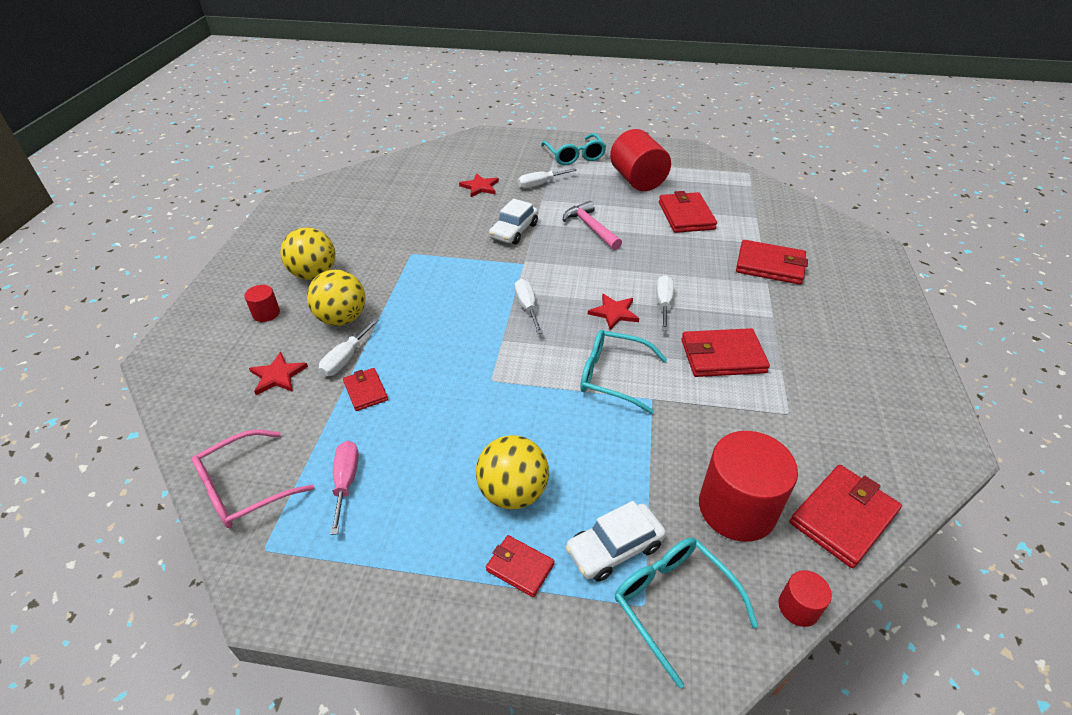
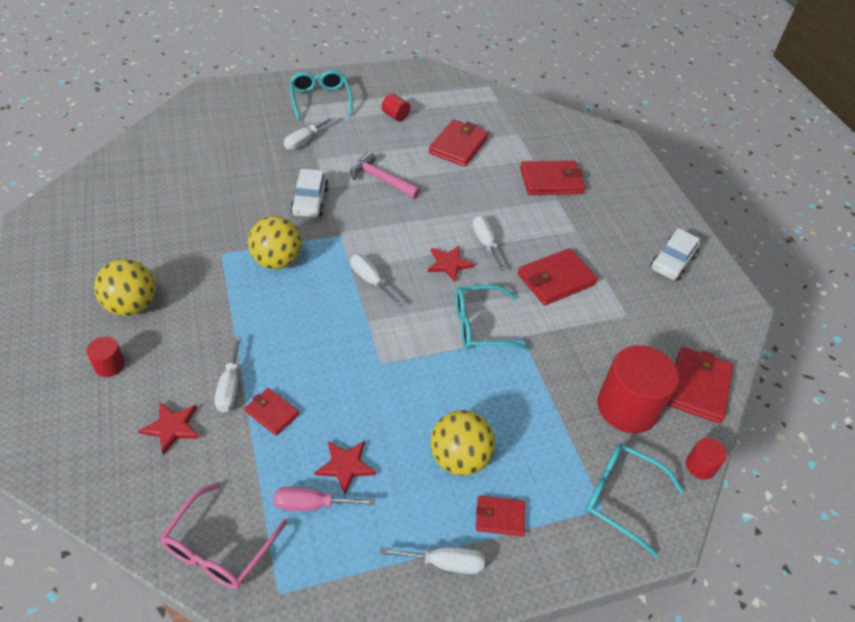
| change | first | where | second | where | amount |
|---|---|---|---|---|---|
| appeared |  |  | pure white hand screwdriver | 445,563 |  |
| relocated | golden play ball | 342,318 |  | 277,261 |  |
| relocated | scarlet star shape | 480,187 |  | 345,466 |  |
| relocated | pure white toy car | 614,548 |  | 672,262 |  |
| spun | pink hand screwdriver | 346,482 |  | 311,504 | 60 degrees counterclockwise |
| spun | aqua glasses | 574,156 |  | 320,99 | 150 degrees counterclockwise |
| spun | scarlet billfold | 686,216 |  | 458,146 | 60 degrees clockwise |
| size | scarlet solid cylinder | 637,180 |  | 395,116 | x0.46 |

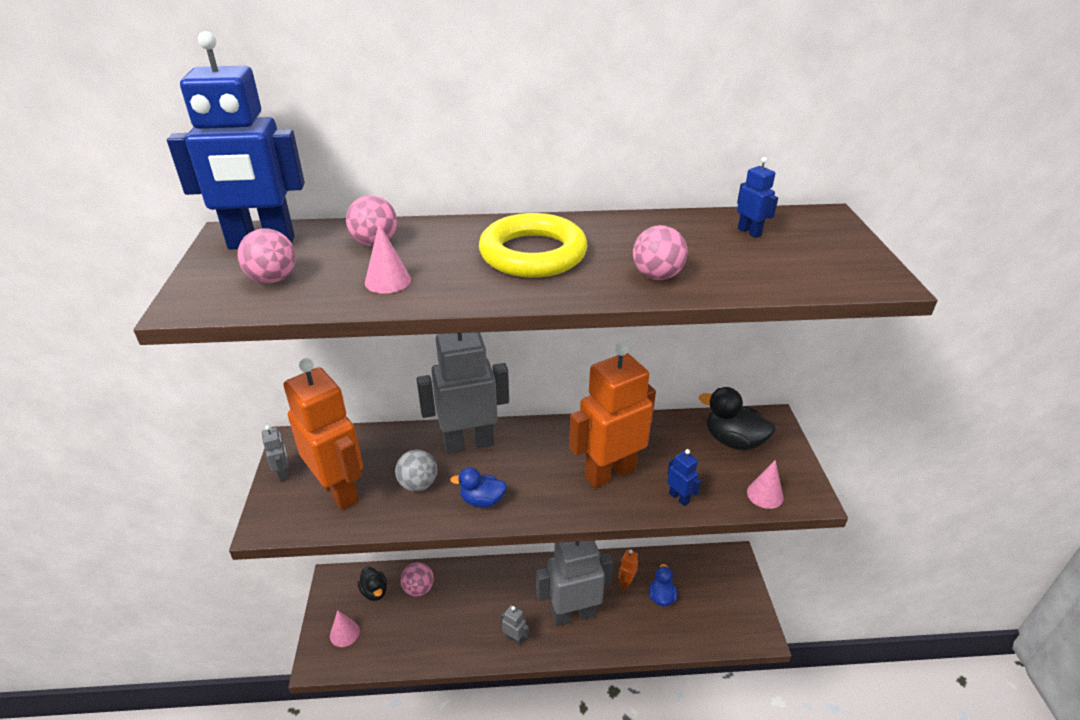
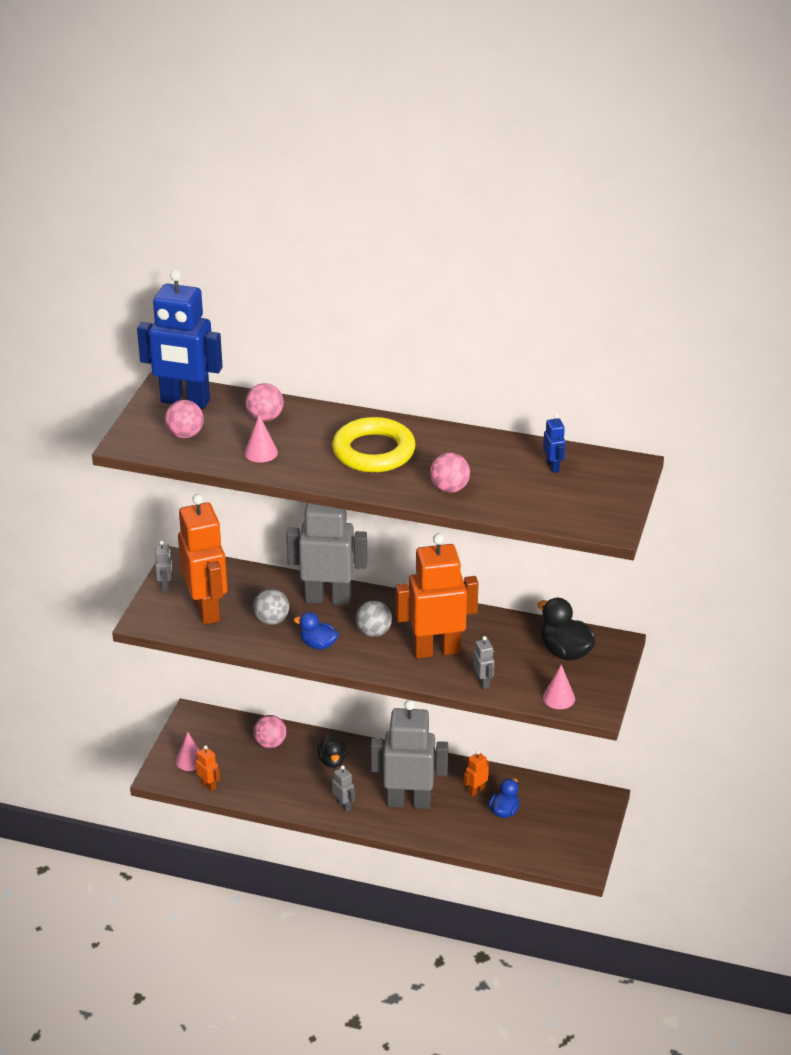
| change | first | where | second | where | amount |
|---|---|---|---|---|---|
| appeared |  |  | orange-coloured robot | 208,785 |  |
| appeared |  |  | grey play ball | 373,632 |  |
| relocated | jet-black toy duck | 374,591 |  | 332,761 |  |
| colour | royal blue robot | 679,498 | grey robot | 483,682 |  |

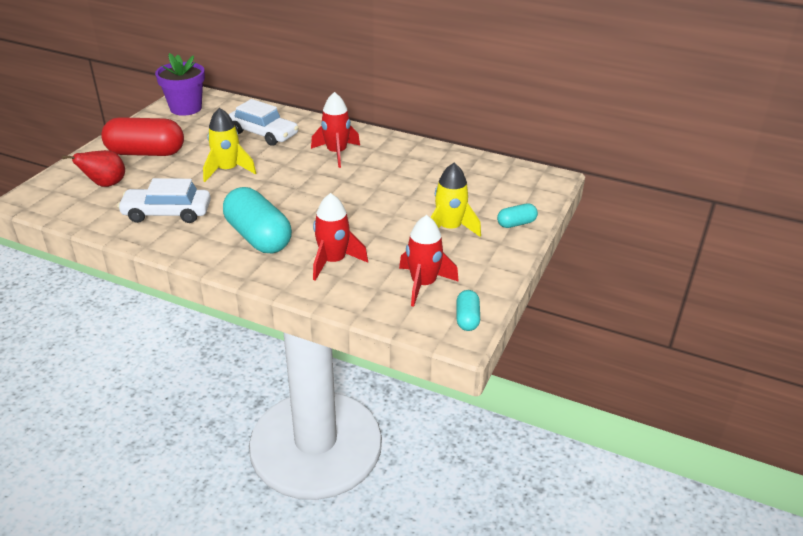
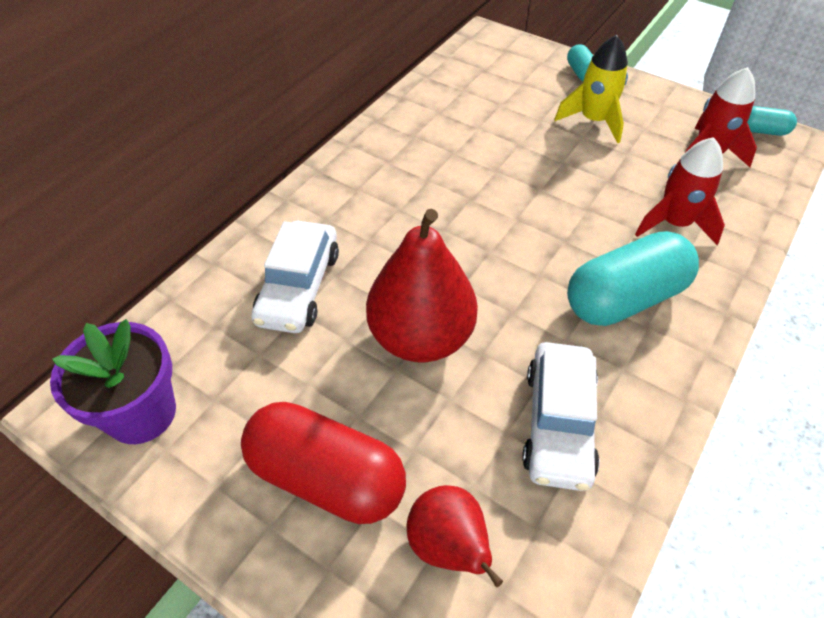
| change | first | where | second | where | amount |
|---|---|---|---|---|---|
| missing | scarlet rocket | 336,153 |  |  |  |
| exchanged | golden rocket | 227,170 | scarlet toy pear | 421,337 |  |
| spun | scarlet pill shape | 146,153 |  | 326,477 | 75 degrees counterclockwise |
| spun | pure white toy car | 263,133 |  | 299,287 | 150 degrees clockwise |

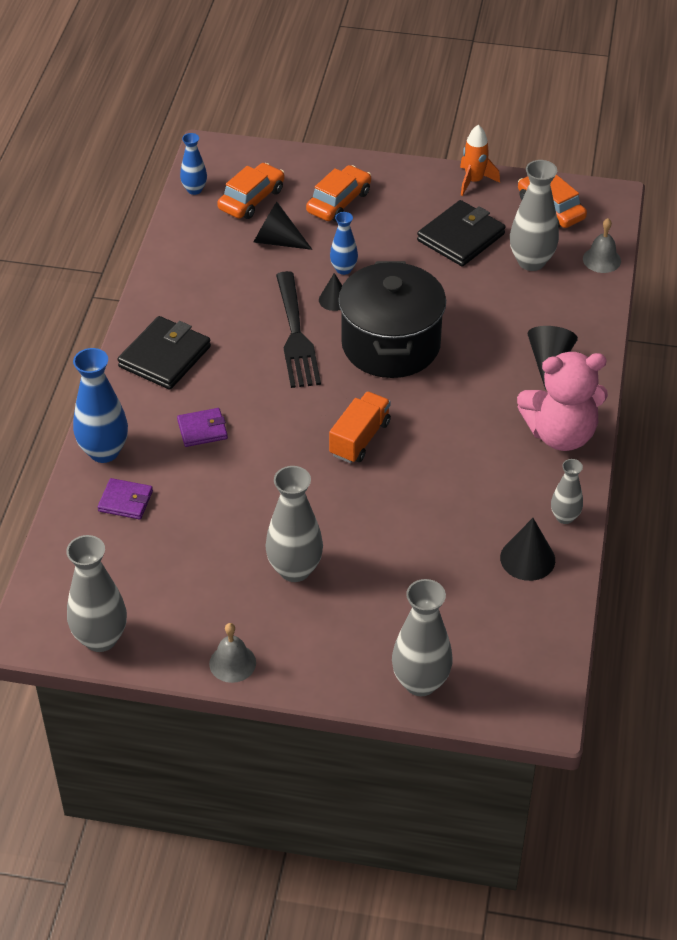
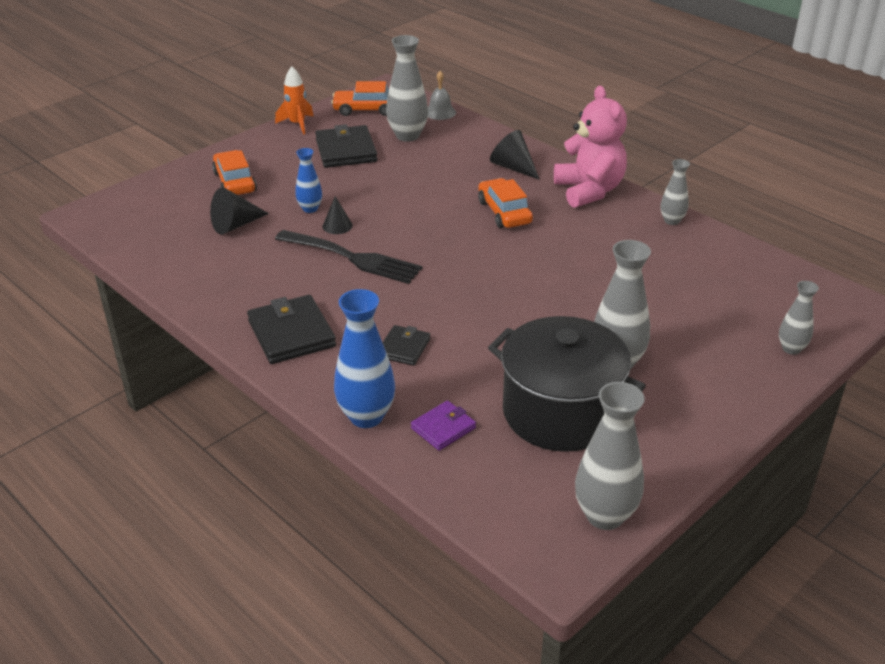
| change | first | where | second | where | amount |
|---|---|---|---|---|---|
| missing | royal blue tall vase | 194,190 |  |  |  |
| missing | grey hand bell | 232,663 |  |  |  |
| missing | orange-coloured toy truck | 360,439 |  |  |  |
| missing | jet-black cone shape | 527,558 |  |  |  |
| relocated | orange-coloured toy car | 251,199 |  | 504,212 |  |
| relocated | jet-black cooking pot | 390,345 |  | 560,413 |  |
| colour | violet billfold | 202,430 | jet-black billfold | 404,348 |  |
| spun | pink teddy bear | 560,434 |  | 589,191 | 45 degrees counterclockwise |
| size | grey tall vase | 420,682 |  | 791,349 | x0.57 |

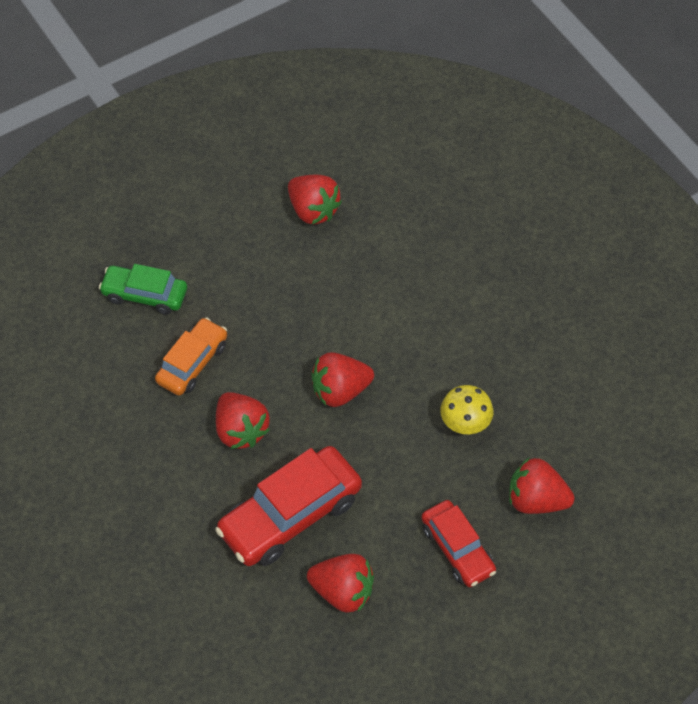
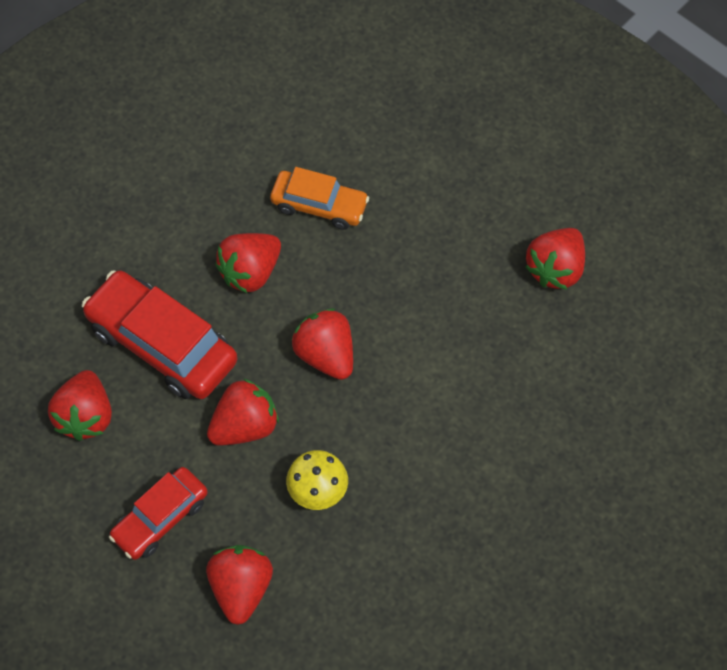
| change | first | where | second | where | amount |
|---|---|---|---|---|---|
| missing | green toy car | 145,295 |  |  |  |
| appeared |  |  | scarlet strawberry | 244,426 |  |

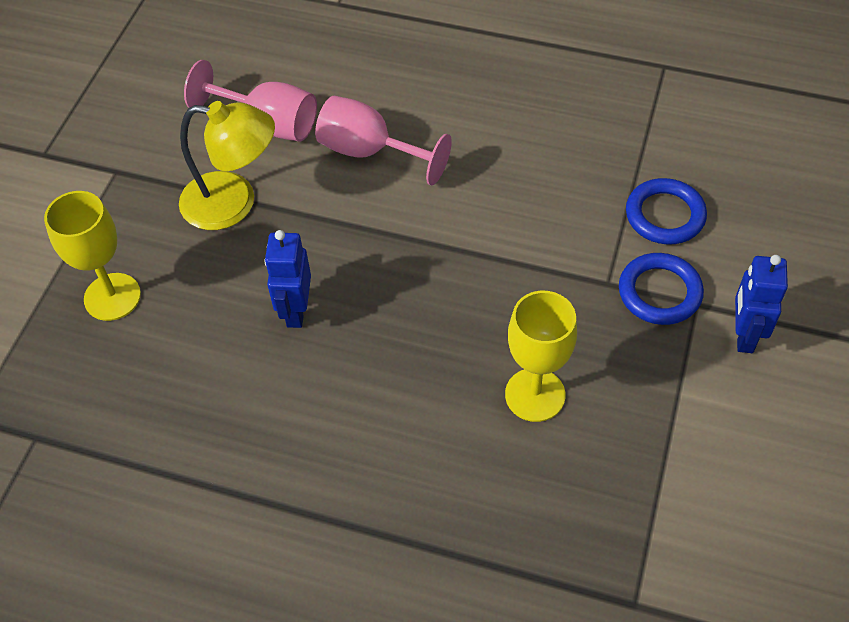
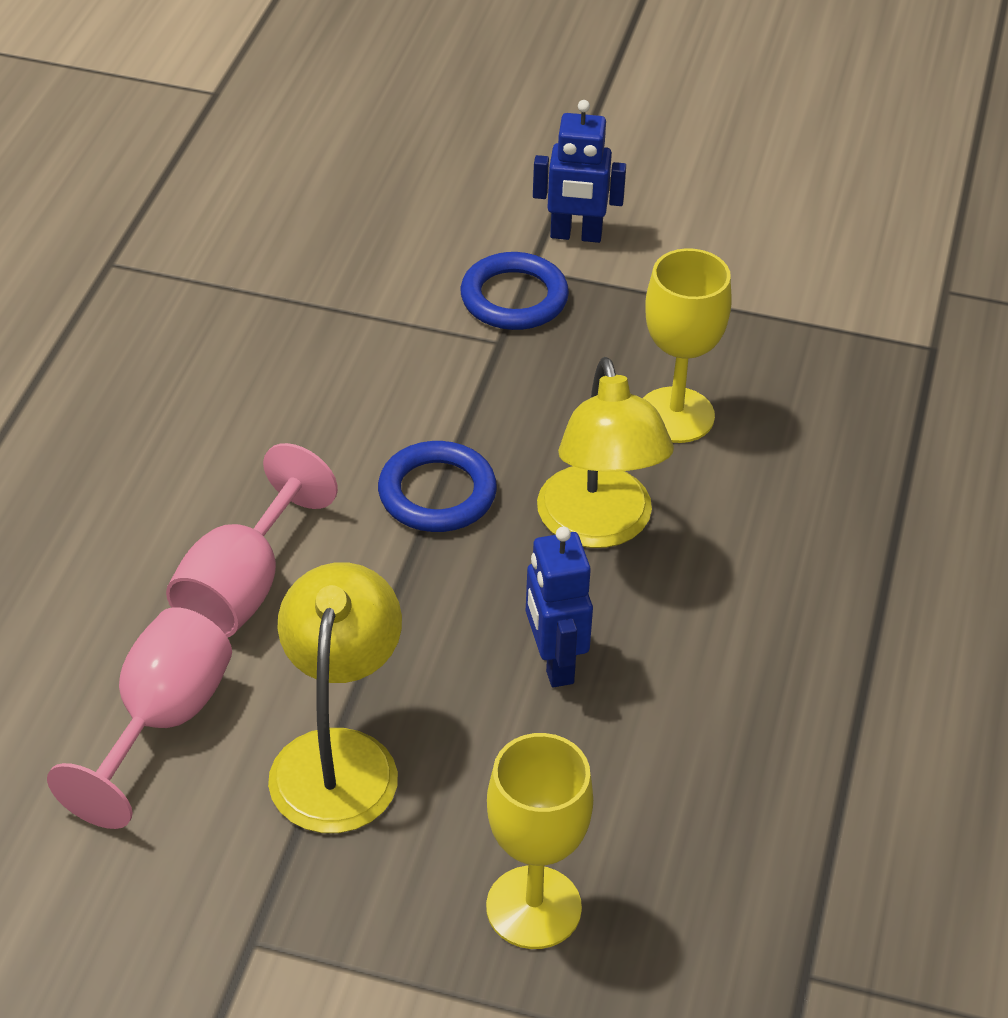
| change | first | where | second | where | amount |
|---|---|---|---|---|---|
| appeared |  |  | golden reading lamp | 599,526 |  |
| relocated | royal blue torus | 665,215 |  | 437,493 |  |
| spun | royal blue robot | 296,311 |  | 554,663 | 75 degrees clockwise |

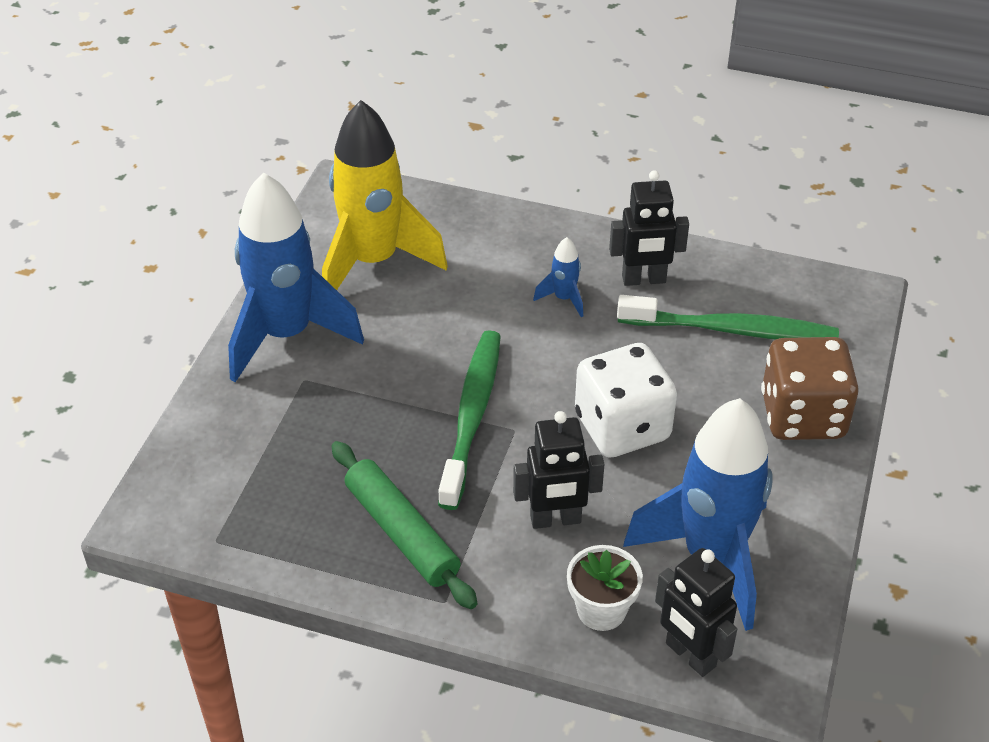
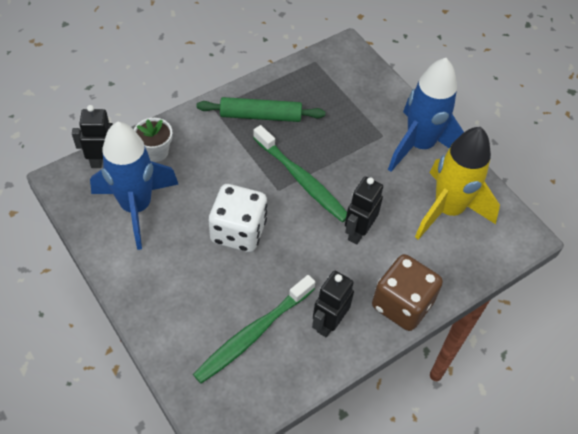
| change | first | where | second | where | amount |
|---|---|---|---|---|---|
| missing | royal blue rocket | 564,298 |  |  |  |
| relocated | jet-black robot | 555,520 |  | 358,232 |  |
| relocated | brown game die | 802,416 |  | 402,304 |  |

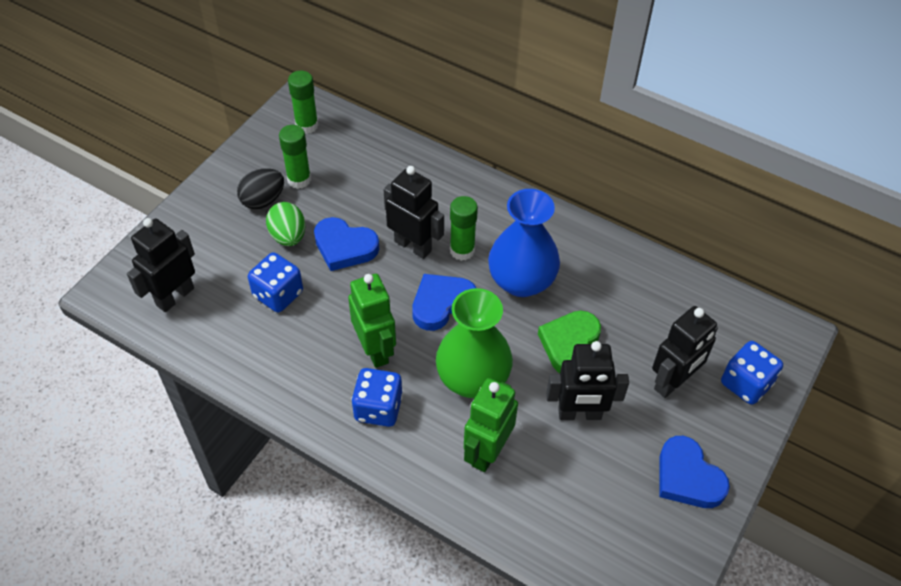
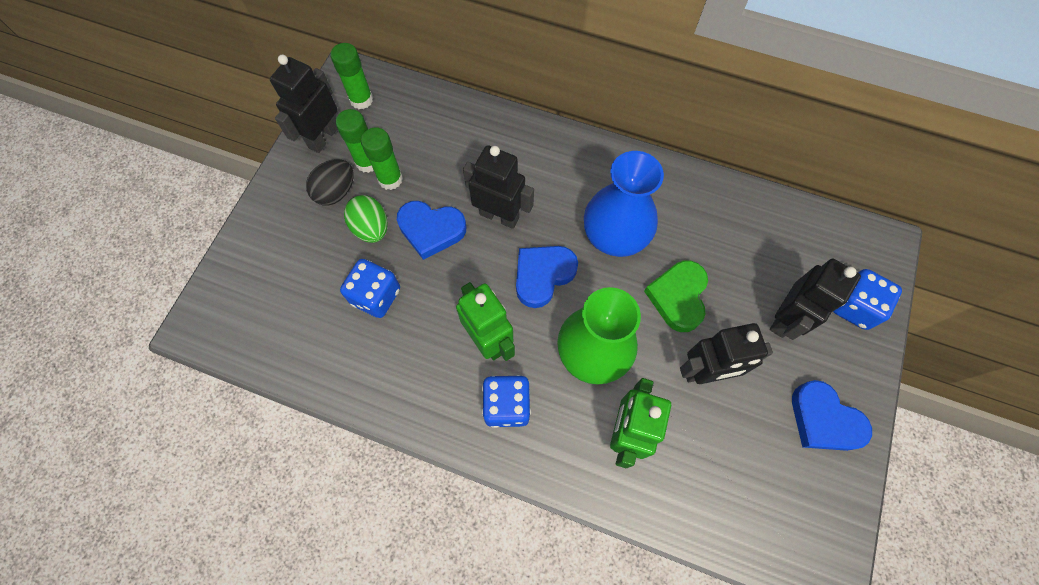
| change | first | where | second | where | amount |
|---|---|---|---|---|---|
| relocated | jet-black robot | 175,296 |  | 323,137 |  |
| relocated | green stick of glue | 462,250 |  | 390,179 |  |

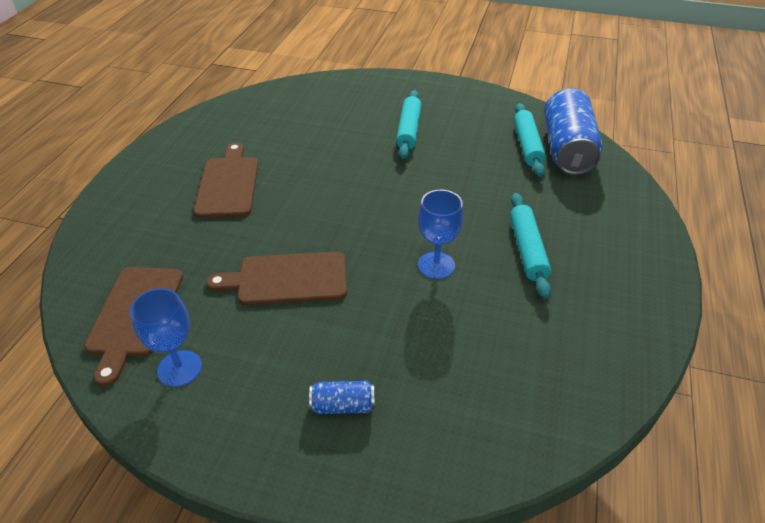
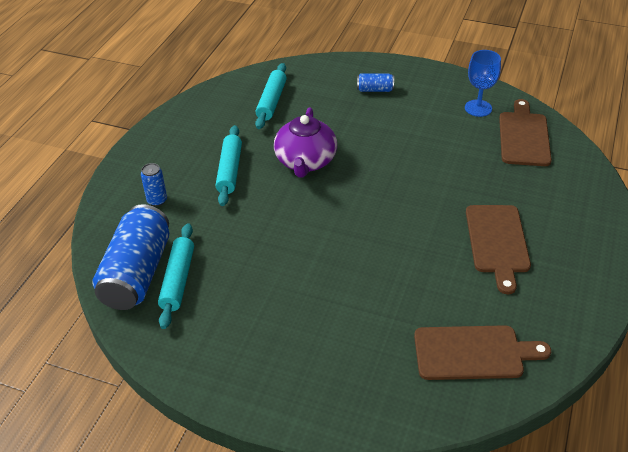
| change | first | where | second | where | amount |
|---|---|---|---|---|---|
| appeared |  |  | royal blue tin | 157,200 |  |
| relocated | brown cutting board | 287,279 |  | 473,353 |  |
| relocated | aqua pastry roller | 409,130 |  | 271,101 |  |
| exchanged | royal blue wine glass | 436,265 | violet tea pot | 305,161 |  |

